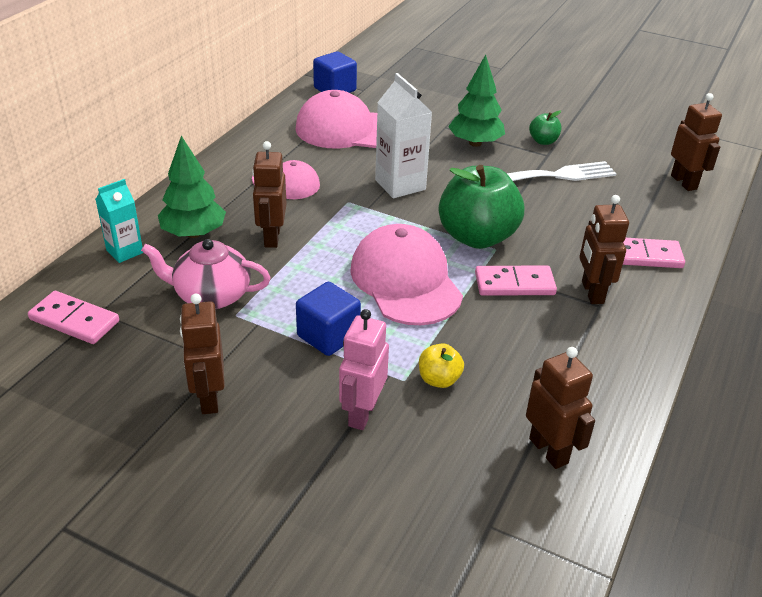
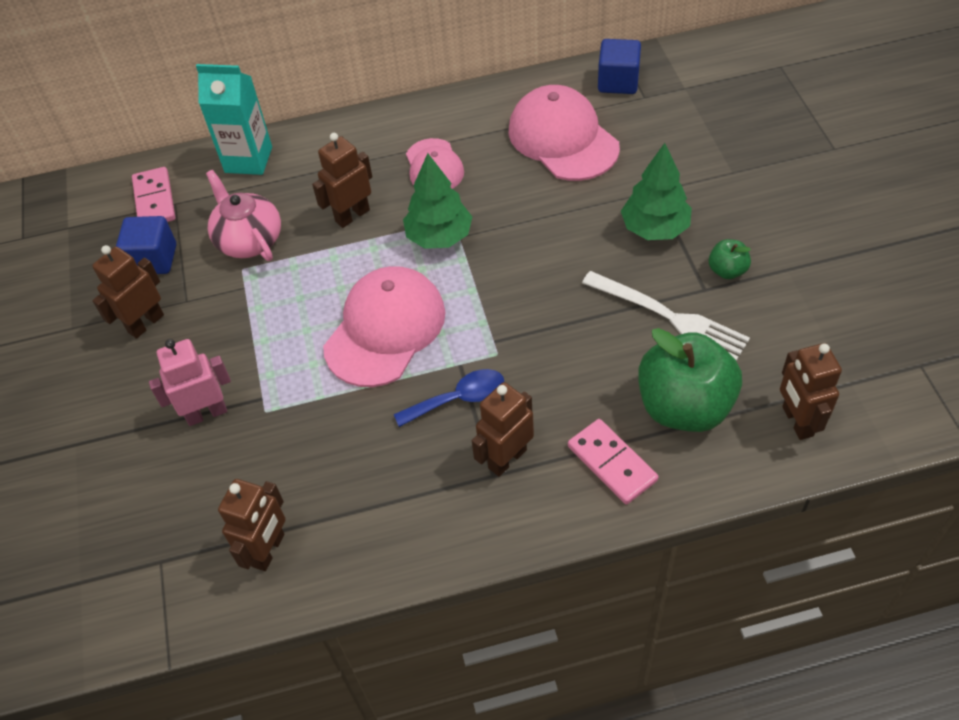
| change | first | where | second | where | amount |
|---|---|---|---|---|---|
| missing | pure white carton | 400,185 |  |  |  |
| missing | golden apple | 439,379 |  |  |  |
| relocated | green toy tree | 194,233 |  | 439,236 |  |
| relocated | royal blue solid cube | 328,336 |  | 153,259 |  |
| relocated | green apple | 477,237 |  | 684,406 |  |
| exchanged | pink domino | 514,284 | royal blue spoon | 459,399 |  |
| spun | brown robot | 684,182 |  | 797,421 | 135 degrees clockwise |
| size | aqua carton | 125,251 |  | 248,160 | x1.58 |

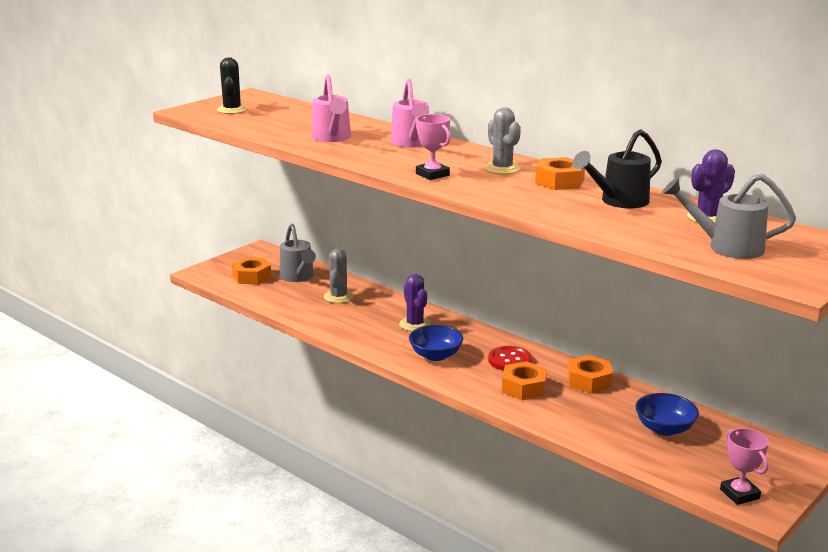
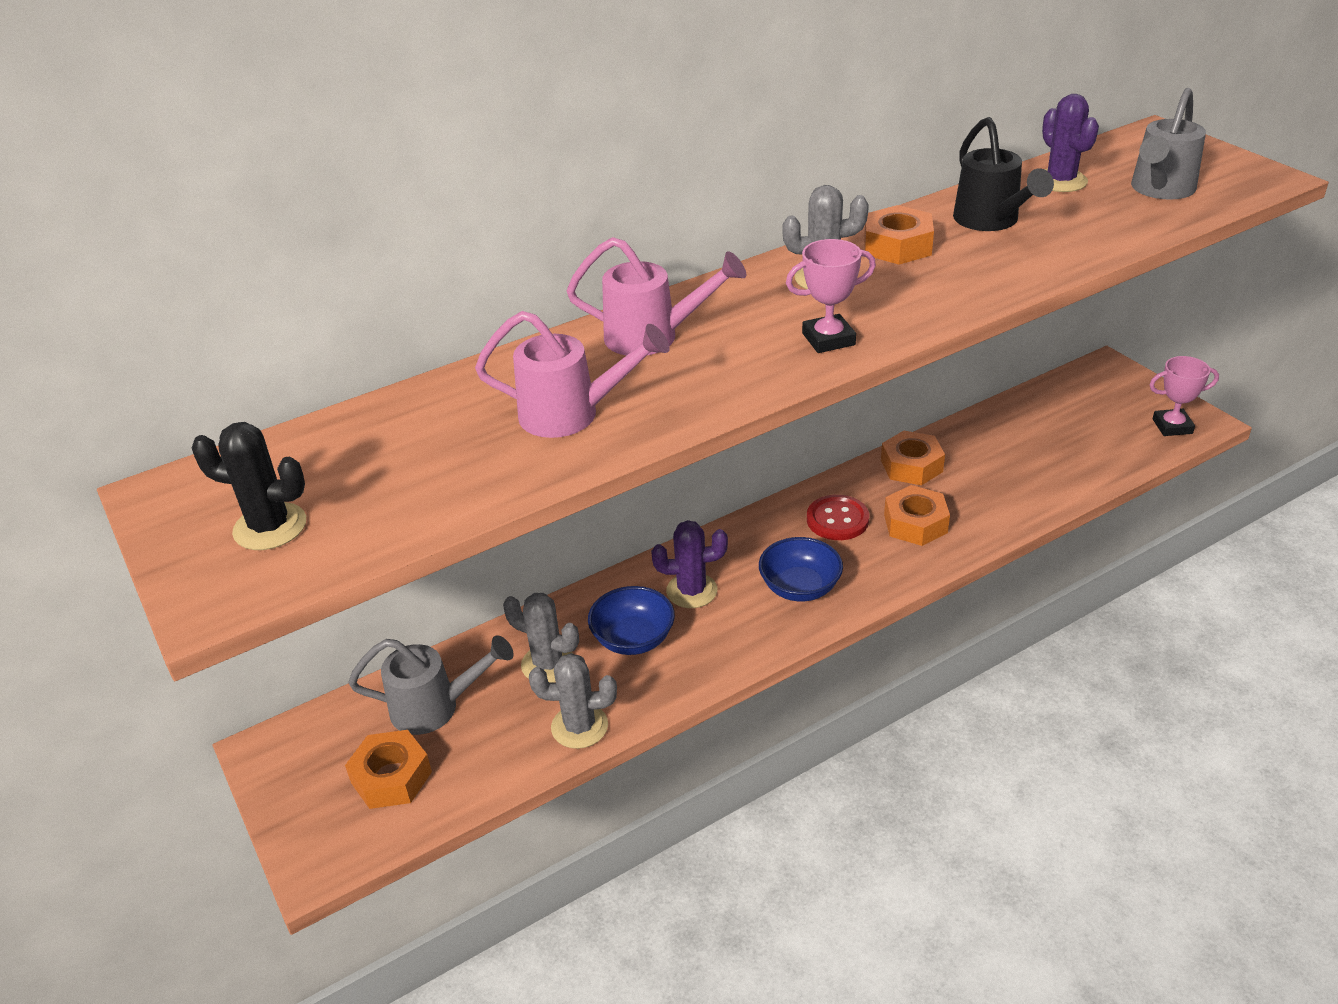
| change | first | where | second | where | amount |
|---|---|---|---|---|---|
| appeared |  |  | grey prickly plant | 579,726 |  |
| relocated | royal blue bowl | 664,429 |  | 633,639 |  |

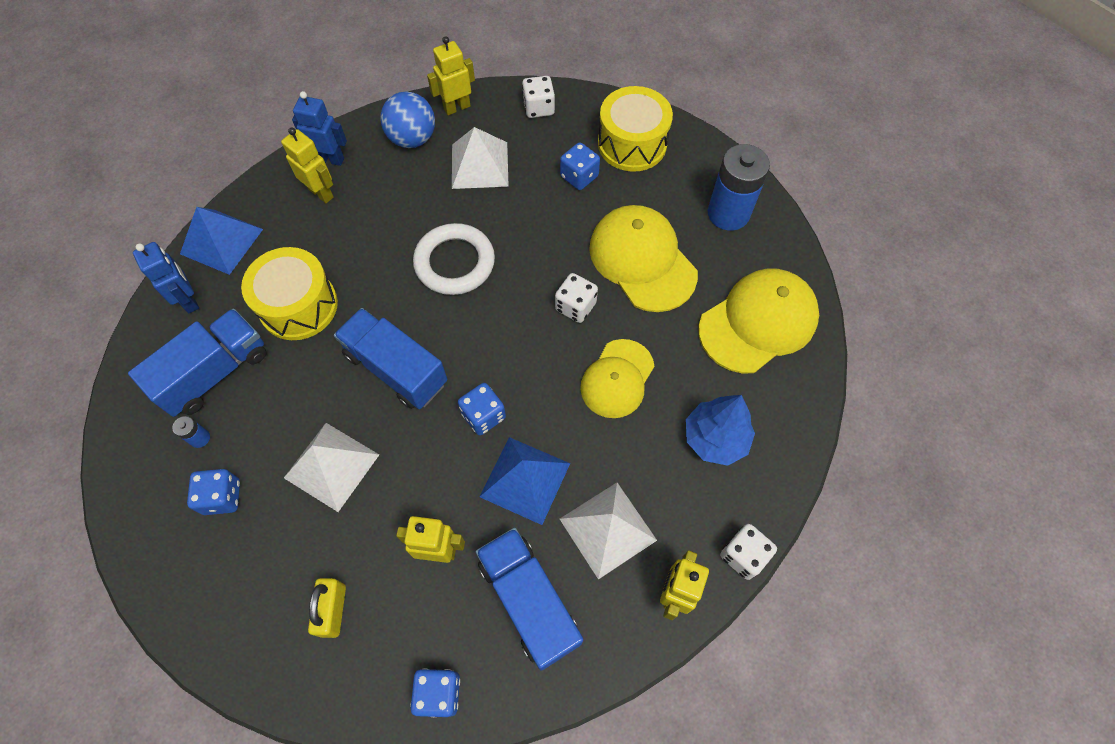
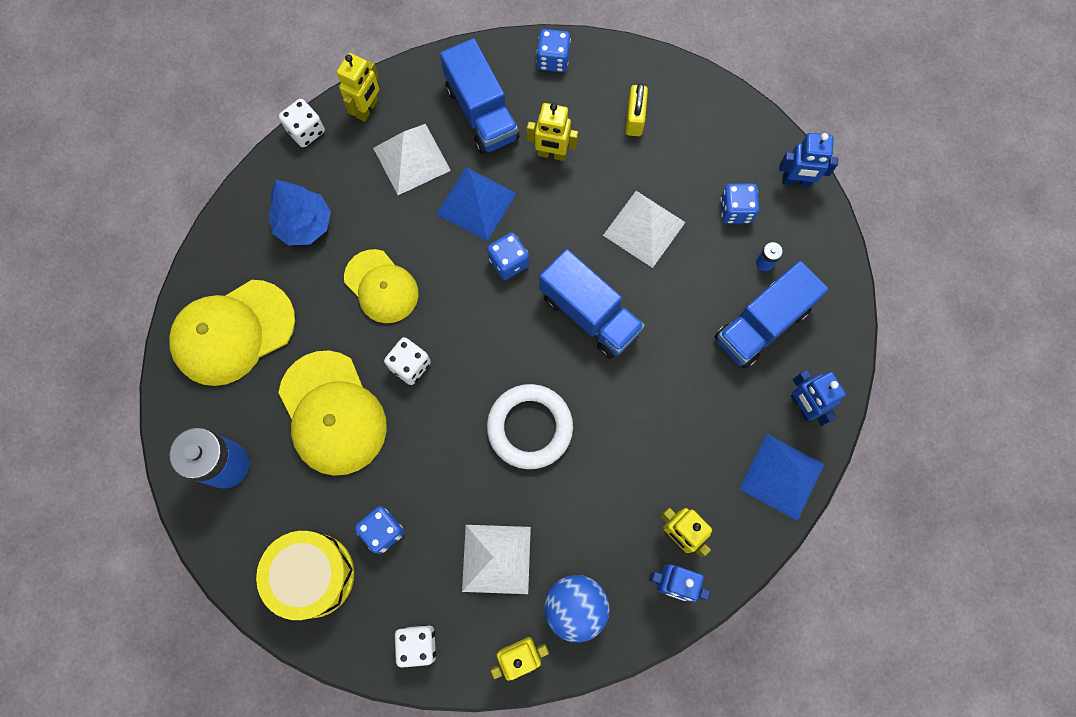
| change | first | where | second | where | amount |
|---|---|---|---|---|---|
| missing | golden snare drum | 299,306 |  |  |  |
| appeared |  |  | royal blue robot | 796,181 |  |
| spun | golden baseball cap | 617,379 |  | 381,287 | 105 degrees clockwise |

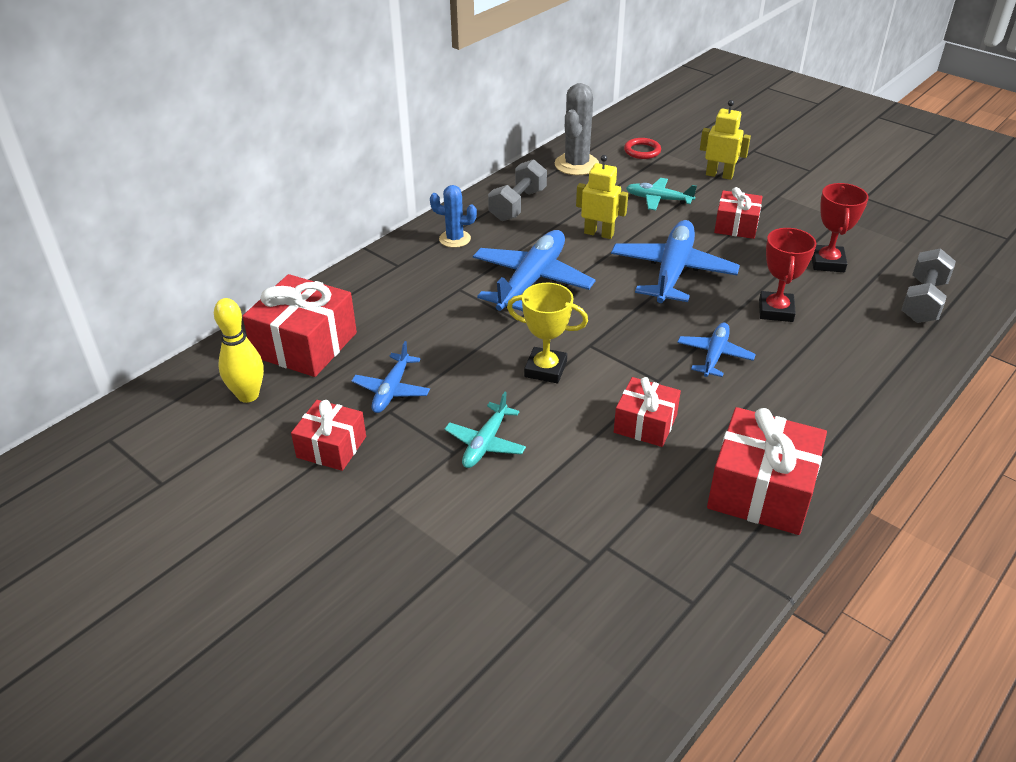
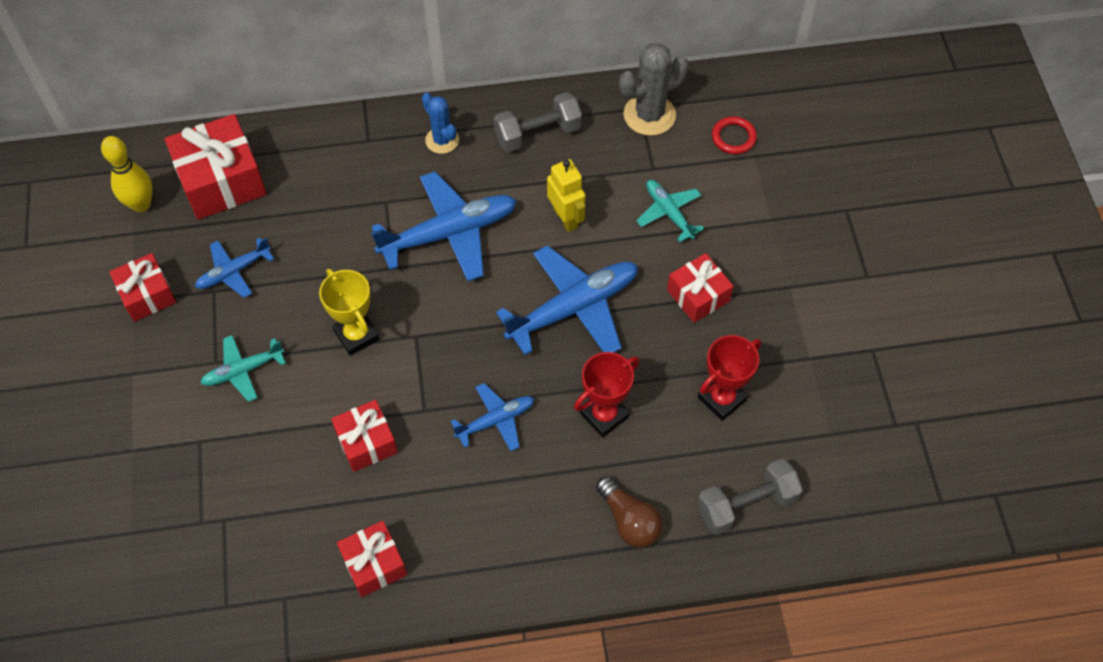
| change | first | where | second | where | amount |
|---|---|---|---|---|---|
| missing | golden robot | 719,175 |  |  |  |
| appeared |  |  | brown light bulb | 629,520 |  |
| size | scarlet wrapped gift | 761,490 |  | 374,564 | x0.60 |

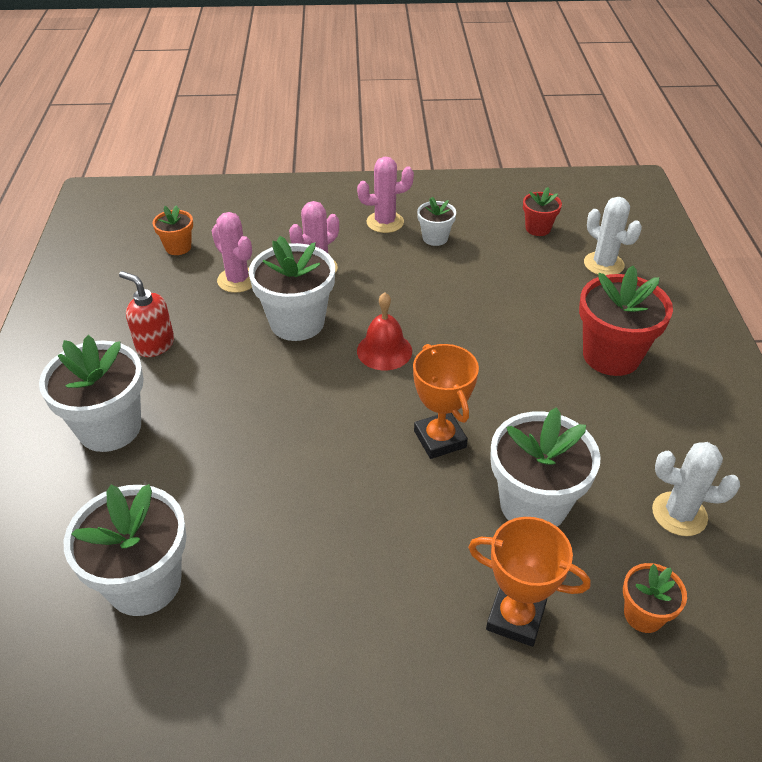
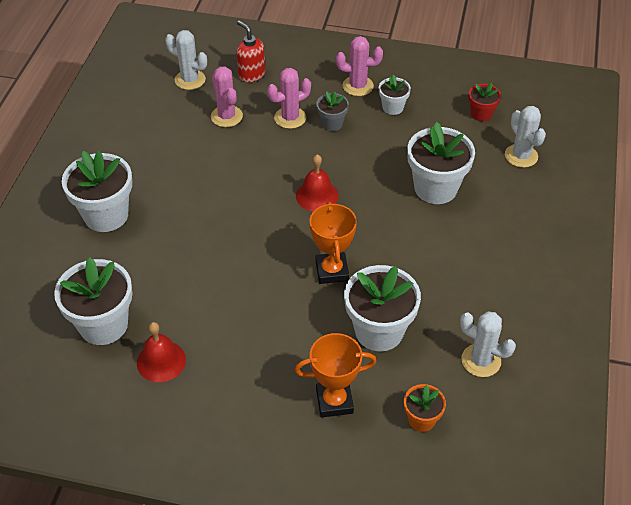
| change | first | where | second | where | amount |
|---|---|---|---|---|---|
| missing | scarlet flower pot | 611,356 |  |  |  |
| appeared |  |  | scarlet hand bell | 161,361 |  |
| appeared |  |  | grey flower pot | 332,123 |  |
| relocated | scarlet soap pump | 155,345 |  | 251,74 |  |
| relocated | pure white flower pot | 297,322 |  | 435,188 |  |
| exchanged | orange-coloured flower pot | 178,247 | pure white prickly plant | 190,80 |  |
| spun | orange-coloured prize cup | 515,617 |  | 334,401 | 45 degrees counterclockwise |

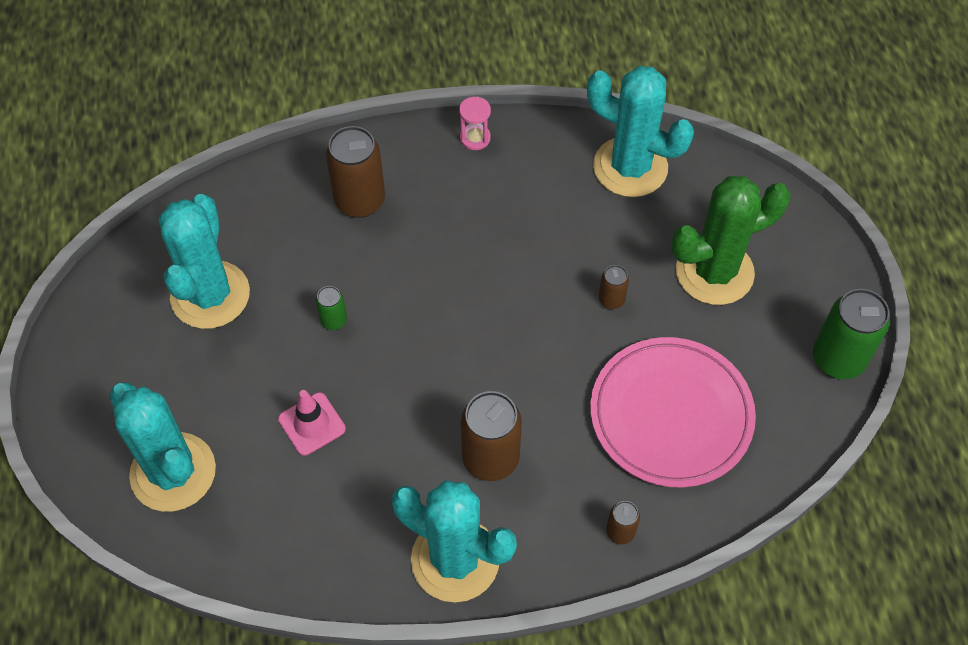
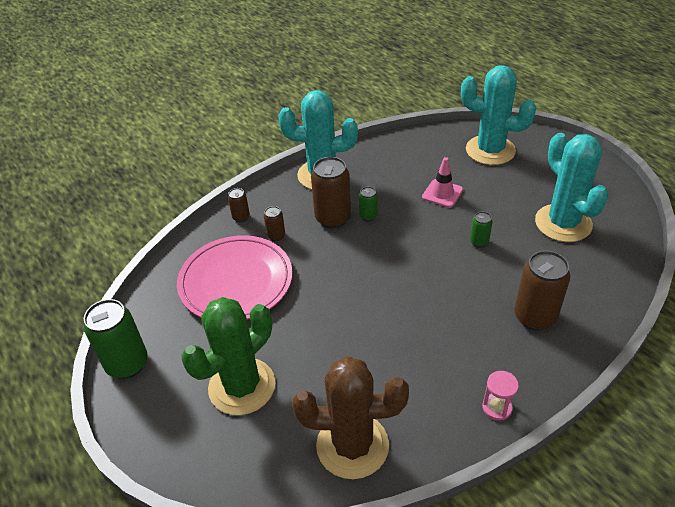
| change | first | where | second | where | amount |
|---|---|---|---|---|---|
| appeared |  |  | green tin | 368,216 |  |
| relocated | brown tin | 611,300 |  | 276,236 |  |
| colour | aqua prickly plant | 630,167 | brown prickly plant | 352,445 |  |

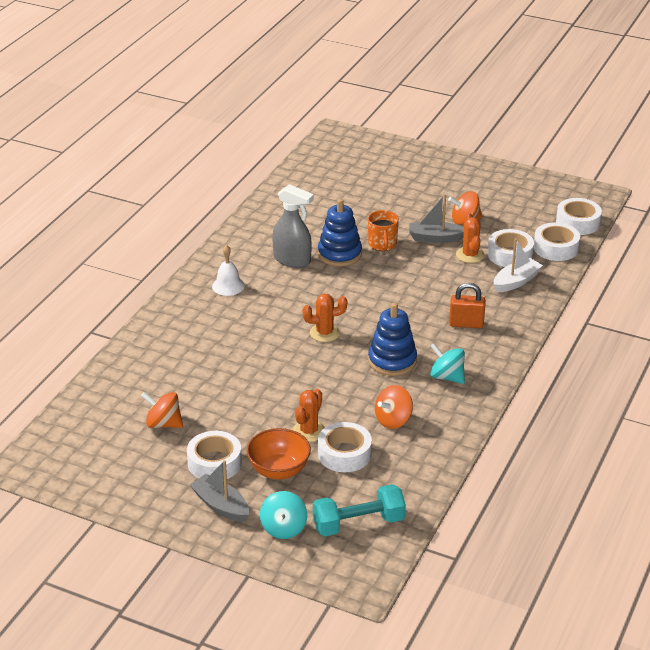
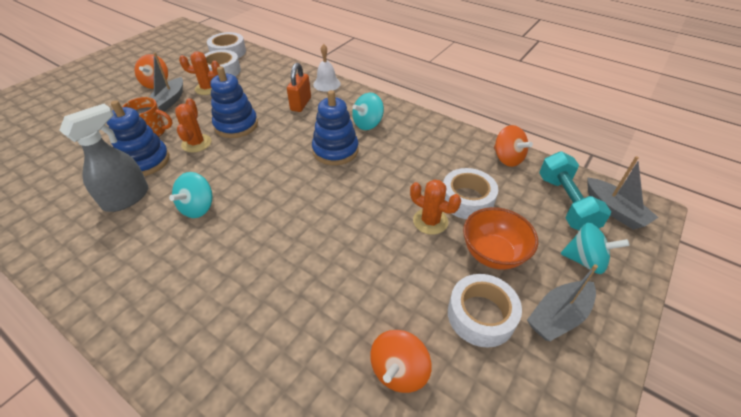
| change | first | where | second | where | amount |
|---|---|---|---|---|---|
| missing | pure white toy boat | 516,281 |  |  |  |
| missing | pure white roll of tape | 577,222 |  |  |  |
| appeared |  |  | aqua spinning top | 198,207 |  |
| appeared |  |  | royal blue ring stacker | 236,125 |  |
| appeared |  |  | grey toy boat | 614,210 |  |
| relocated | pure white hand bell | 228,286 |  | 326,84 |  |
| relocated | orange-coloured prickly plant | 324,333 |  | 196,143 |  |
| relocated | orange-coloured spinning top | 393,420 |  | 507,158 |  |

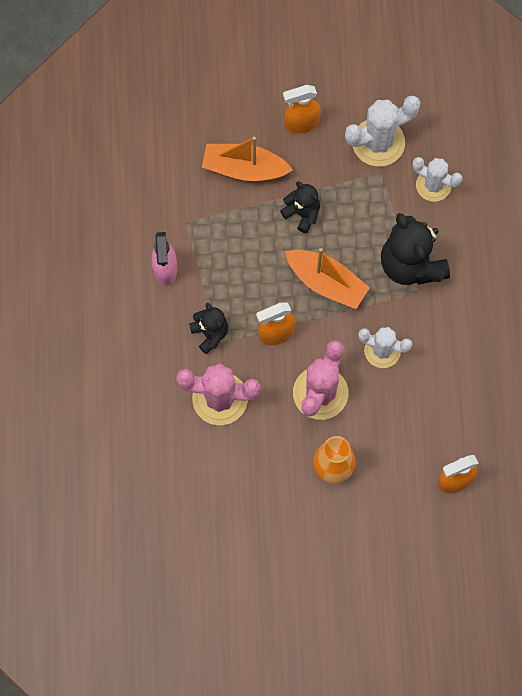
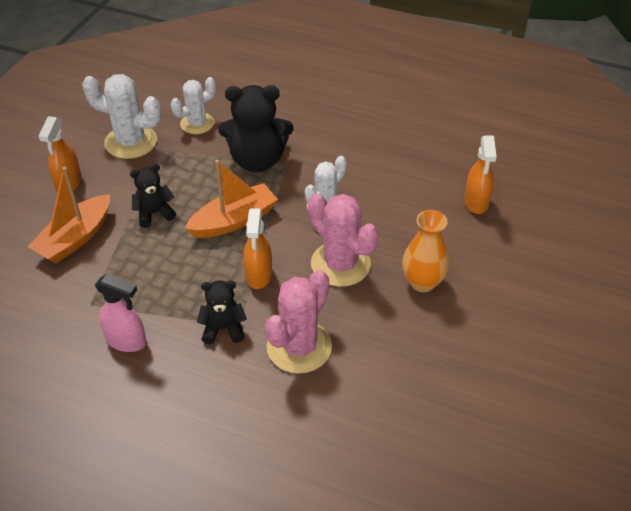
| change | first | where | second | where | amount |
|---|---|---|---|---|---|
| spun | pure white prickly plant | 378,142 |  | 131,142 | 75 degrees counterclockwise |

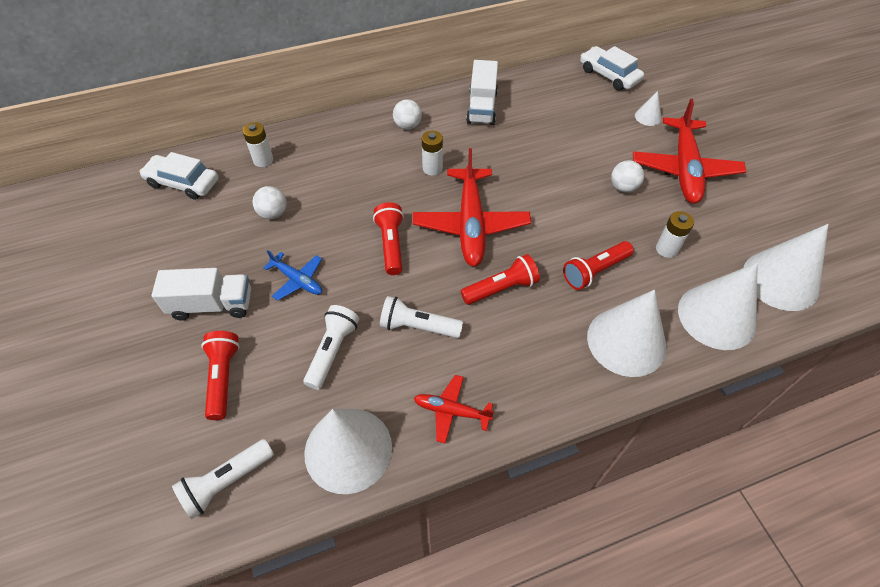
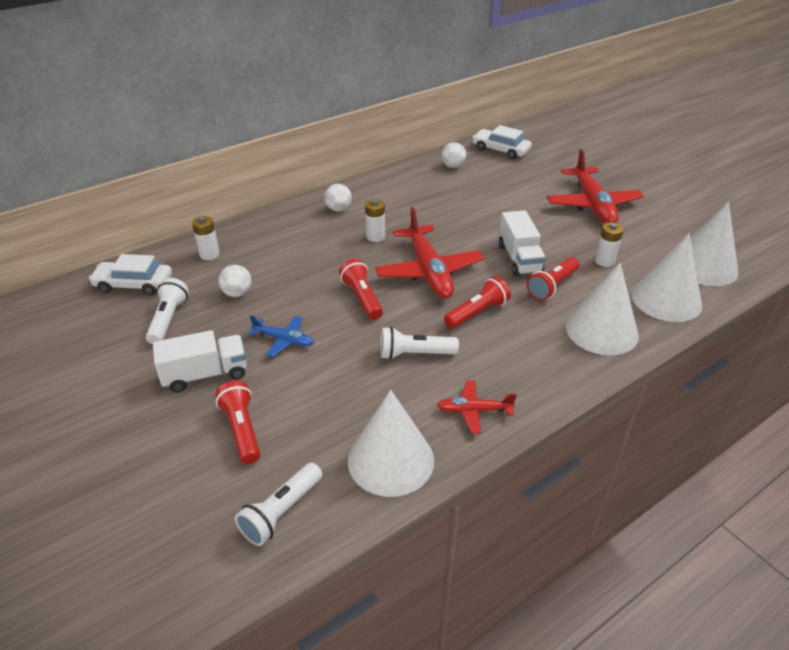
| change | first | where | second | where | amount |
|---|---|---|---|---|---|
| missing | pure white cone shape | 648,117 |  |  |  |
| relocated | pure white pocket torch | 332,351 |  | 168,319 |  |
| relocated | pure white toy truck | 482,107 |  | 519,259 |  |
| relocated | pure white play ball | 623,187 |  | 453,166 |  |

